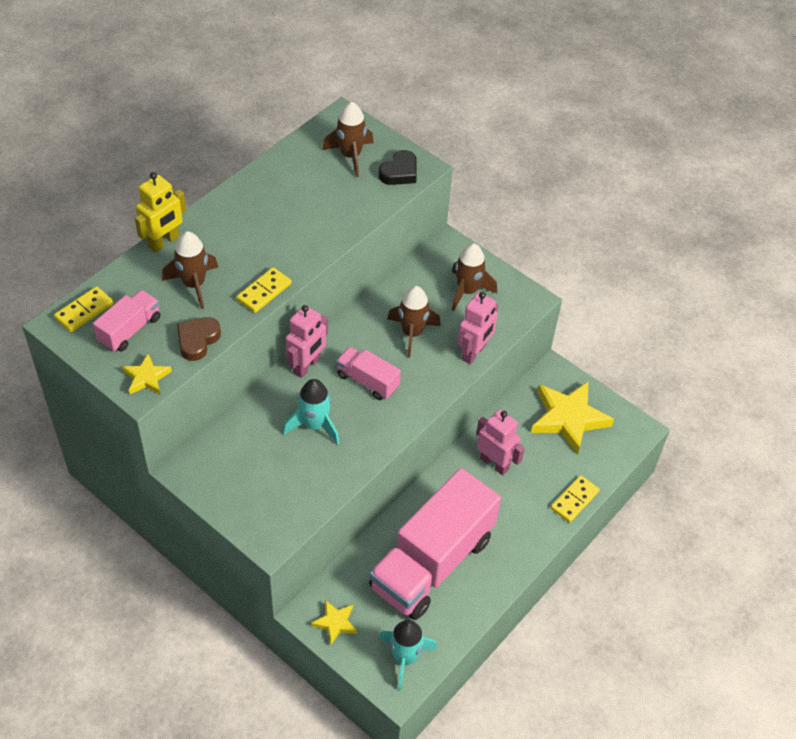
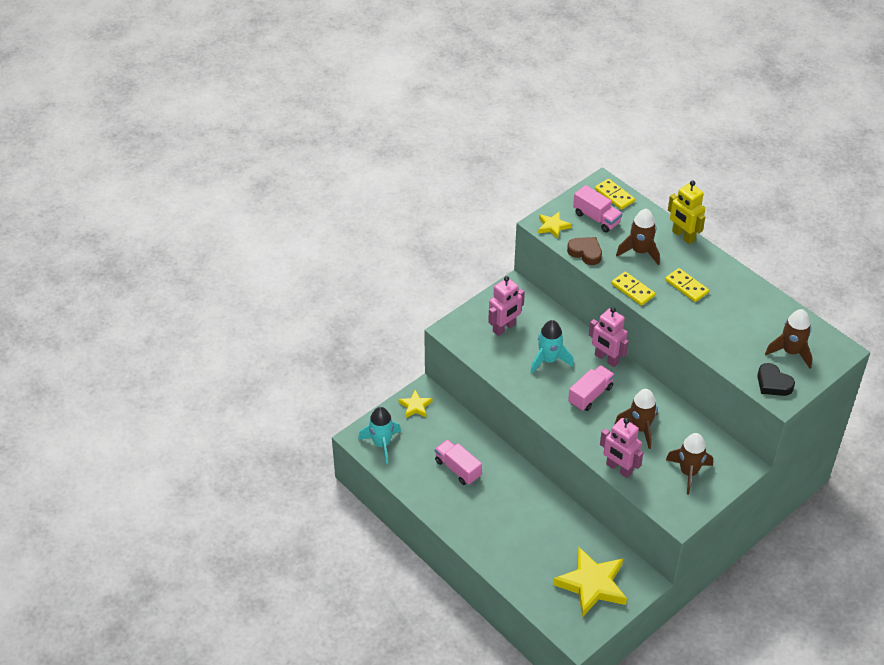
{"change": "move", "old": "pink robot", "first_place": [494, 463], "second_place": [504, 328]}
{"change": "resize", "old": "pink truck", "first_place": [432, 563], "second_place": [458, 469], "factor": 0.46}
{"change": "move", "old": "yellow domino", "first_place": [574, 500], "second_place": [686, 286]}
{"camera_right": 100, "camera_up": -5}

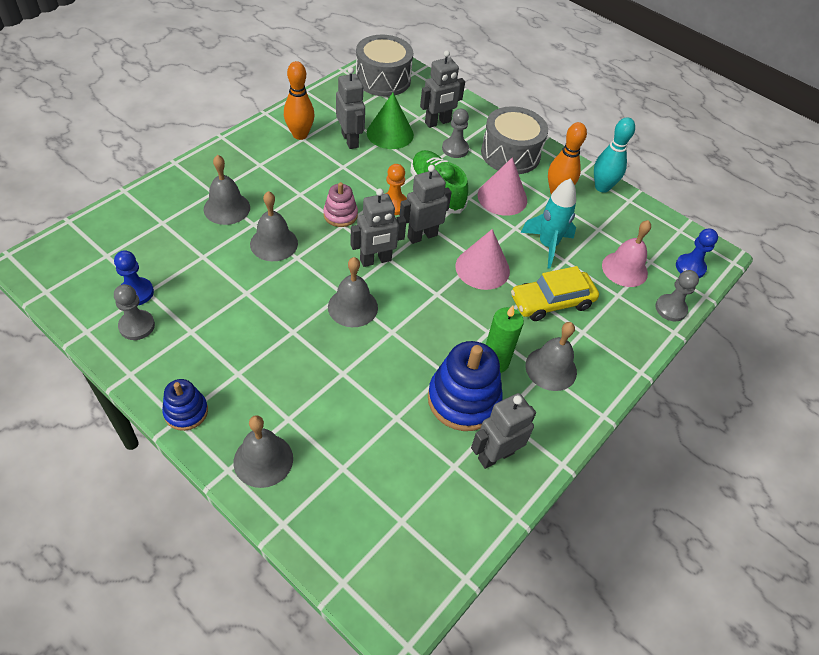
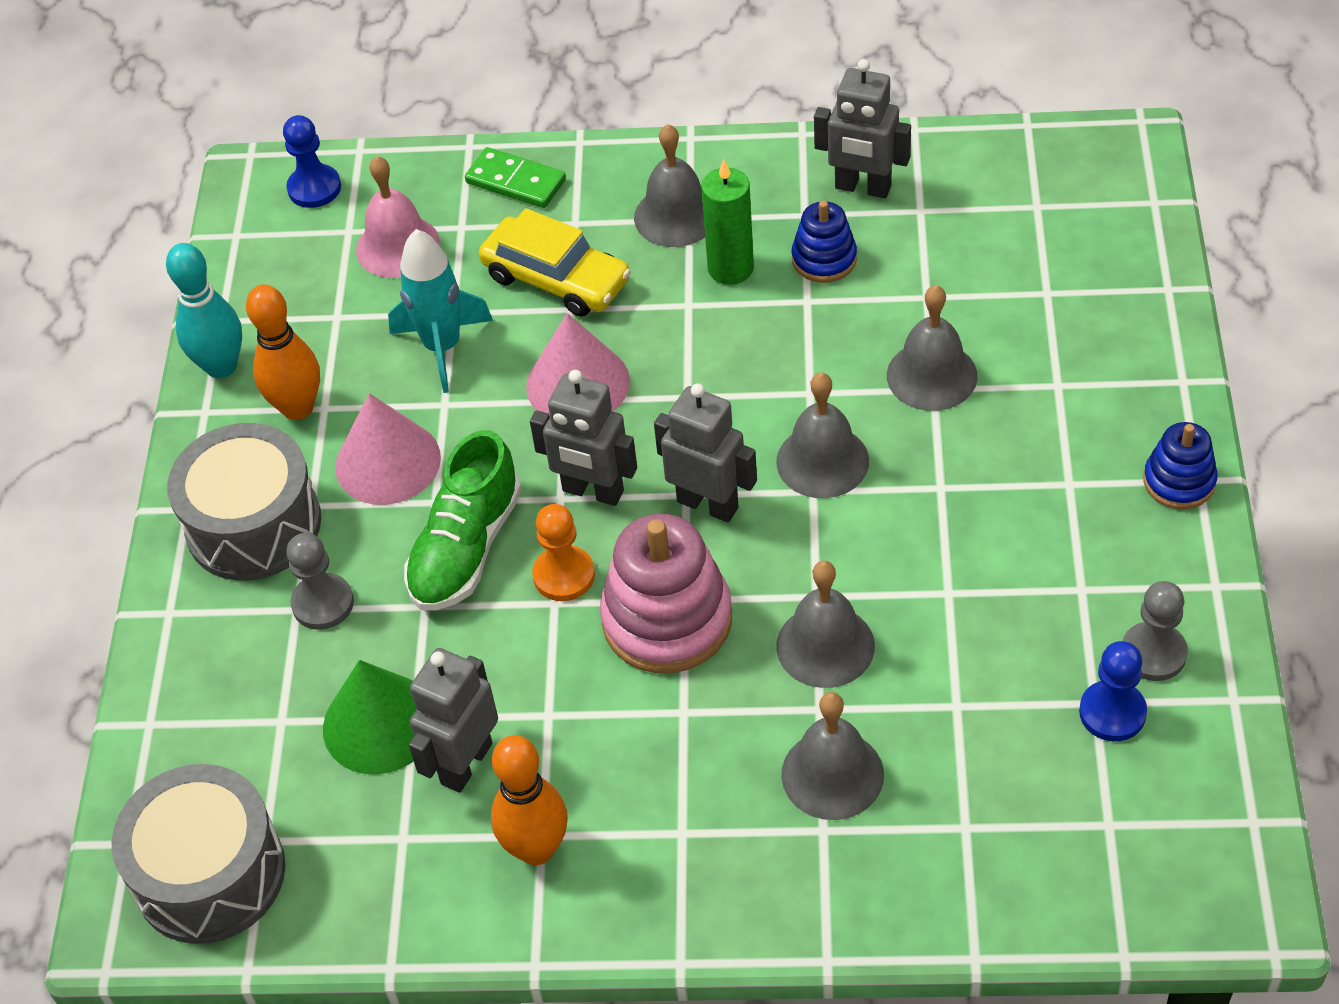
{"change": "delete", "old": "grey robot", "first_place": [437, 122]}
{"change": "resize", "old": "pink stacking toy", "first_place": [340, 215], "second_place": [667, 619], "factor": 1.79}
{"change": "delete", "old": "grey pawn", "first_place": [670, 309]}
{"change": "resize", "old": "blue stacking toy", "first_place": [463, 399], "second_place": [824, 259], "factor": 0.56}
{"change": "move", "old": "grey bell", "first_place": [263, 460], "second_place": [931, 375]}
{"change": "insert", "new": "green domino", "second_place": [515, 181]}
{"camera_right": -120, "camera_up": 0}

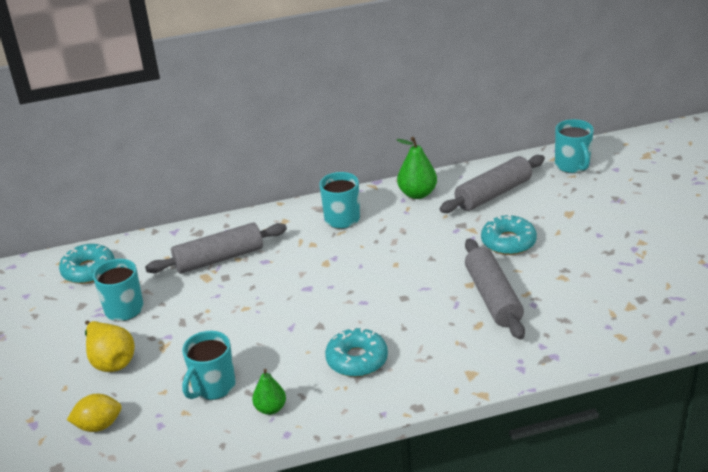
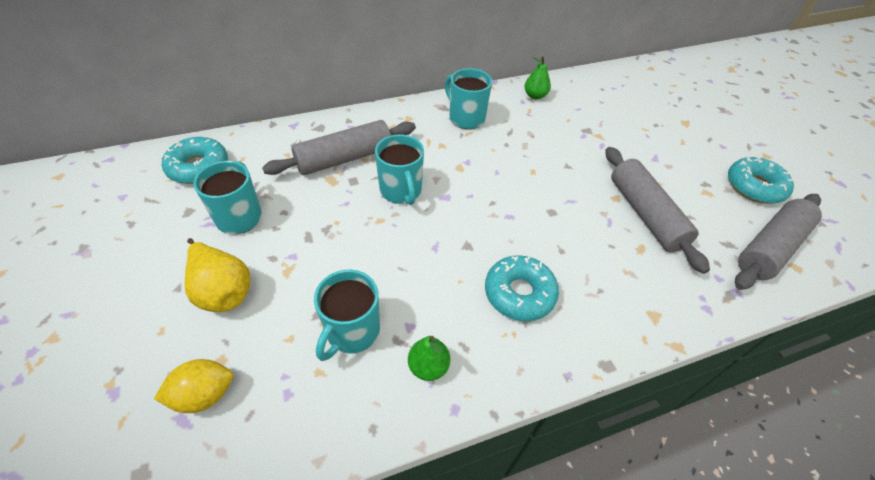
{"change": "move", "old": "turquoise mug", "first_place": [572, 165], "second_place": [401, 191]}
{"change": "resize", "old": "green pear", "first_place": [417, 194], "second_place": [535, 96], "factor": 0.66}
{"change": "move", "old": "grey rolling pin", "first_place": [493, 194], "second_place": [770, 248]}
{"change": "move", "old": "turquoise donut", "first_place": [508, 242], "second_place": [754, 187]}
{"camera_right": -10, "camera_up": 15}

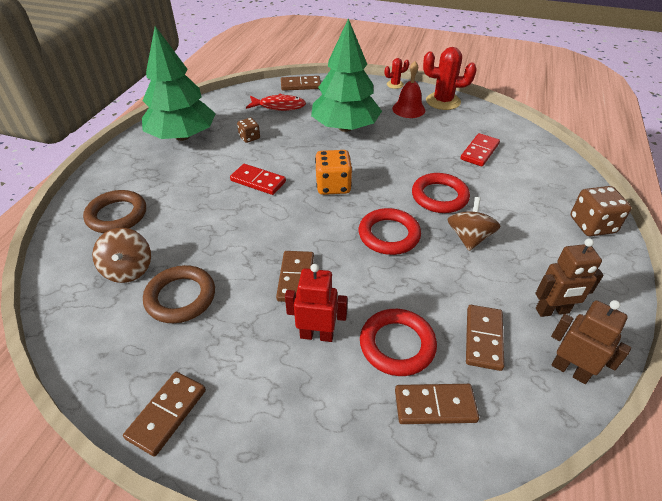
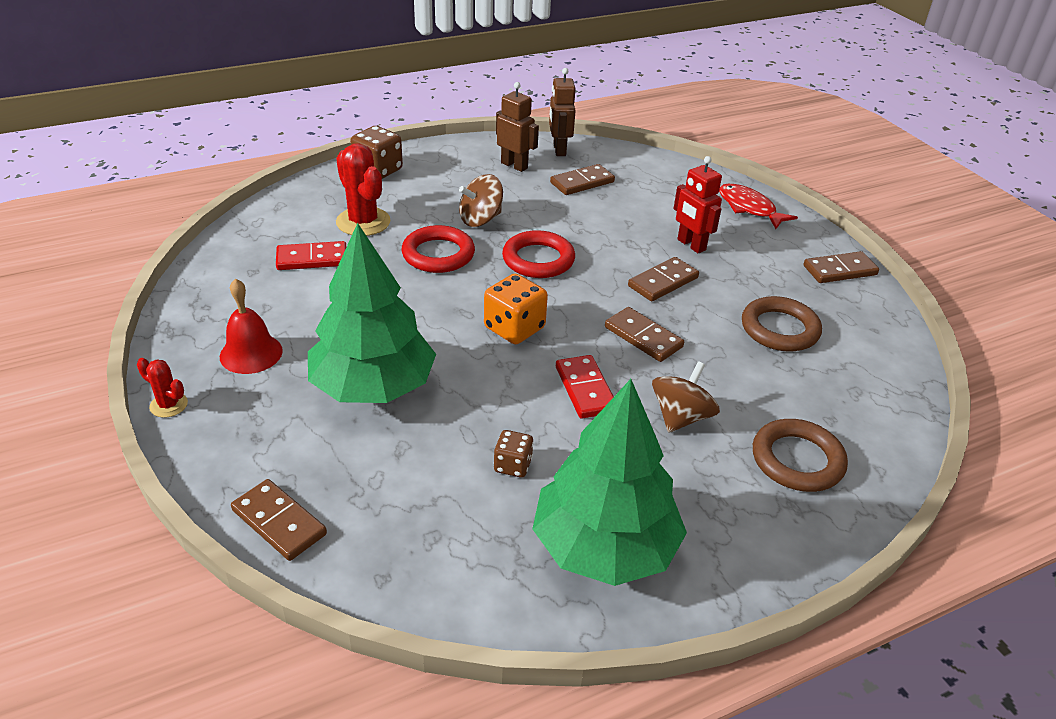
{"change": "move", "old": "red cactus", "first_place": [443, 101], "second_place": [363, 222]}
{"change": "move", "old": "red fish", "first_place": [279, 106], "second_place": [749, 208]}
{"change": "move", "old": "brown spinning top", "first_place": [128, 269], "second_place": [681, 417]}
{"change": "delete", "old": "red ring", "first_place": [397, 345]}
{"change": "move", "old": "brown domino", "first_place": [435, 406], "second_place": [643, 337]}
{"camera_right": -135, "camera_up": -5}

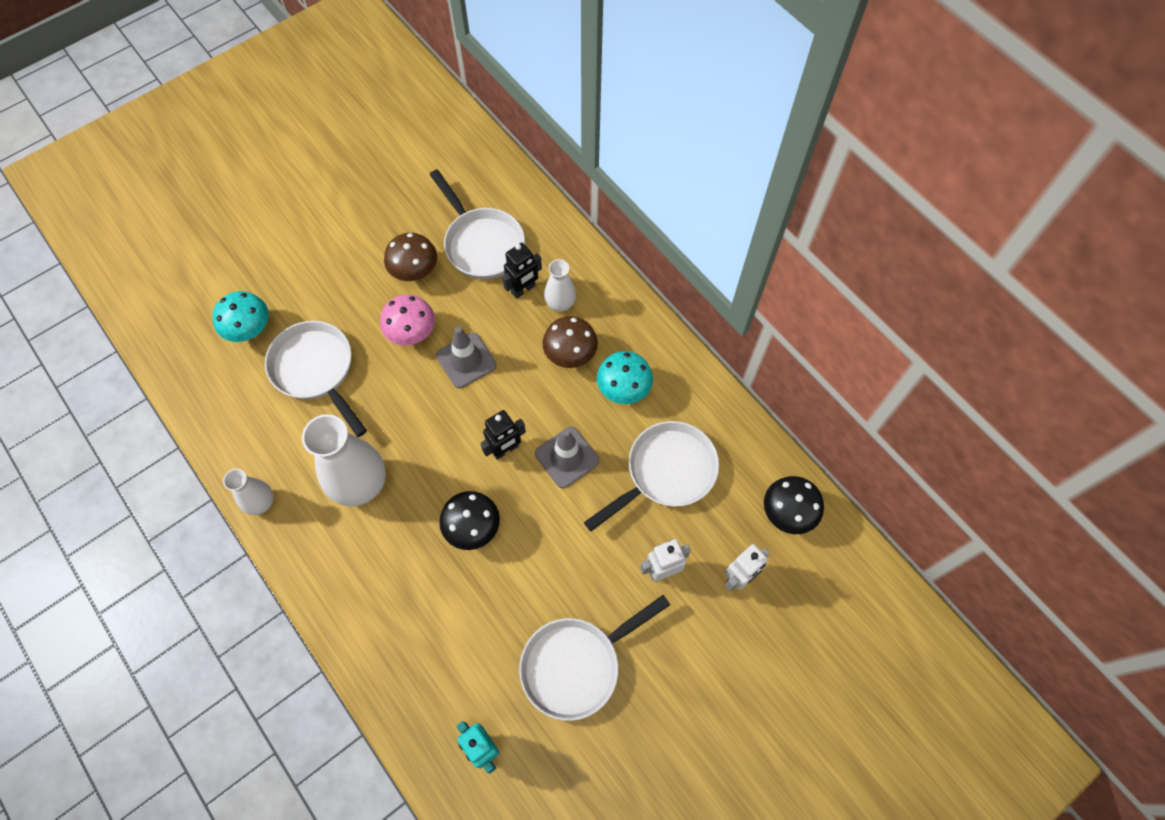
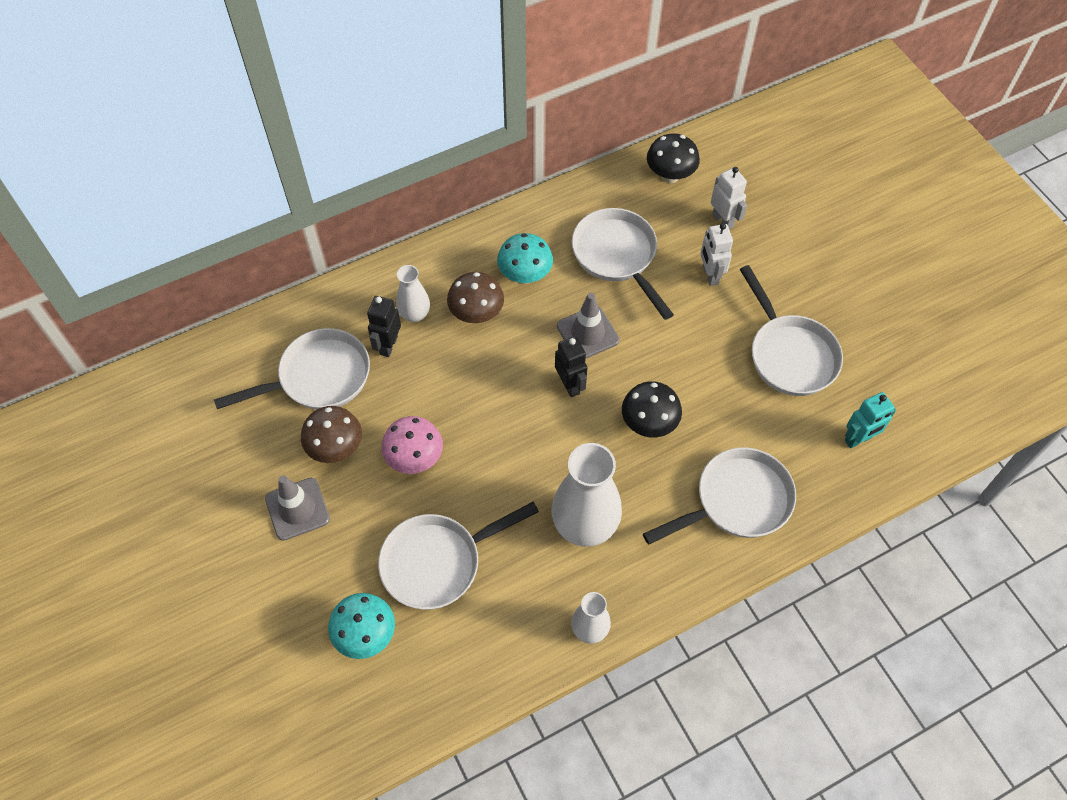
{"change": "rotate", "old": "black robot", "first_place": [523, 289], "second_place": [388, 345], "degrees": -135}
{"change": "move", "old": "grey traffic cone", "first_place": [466, 360], "second_place": [297, 509]}
{"change": "insert", "new": "white pan", "second_place": [737, 501]}
{"camera_right": -80, "camera_up": -5}

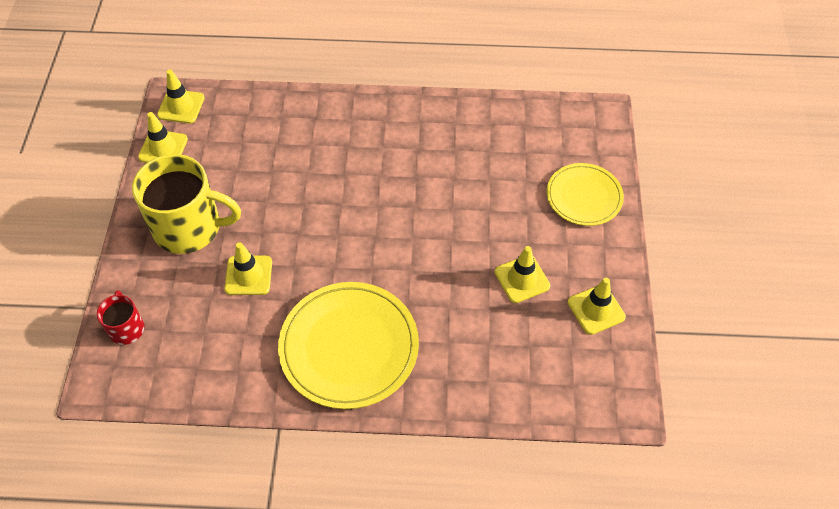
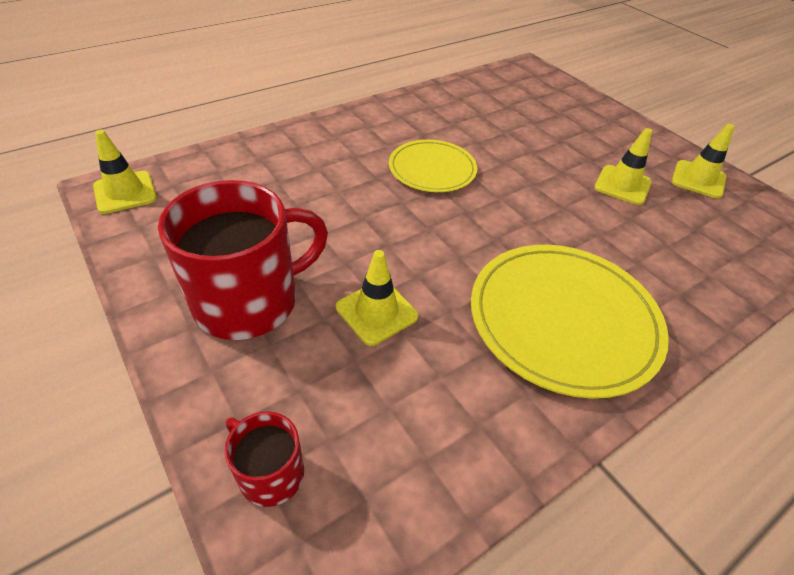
{"change": "delete", "old": "yellow traffic cone", "first_place": [163, 148]}
{"change": "recolor", "old": "yellow mug", "new": "red mug", "first_place": [189, 227], "second_place": [249, 301]}
{"change": "move", "old": "yellow plate", "first_place": [584, 196], "second_place": [432, 169]}
{"camera_right": -40, "camera_up": -10}

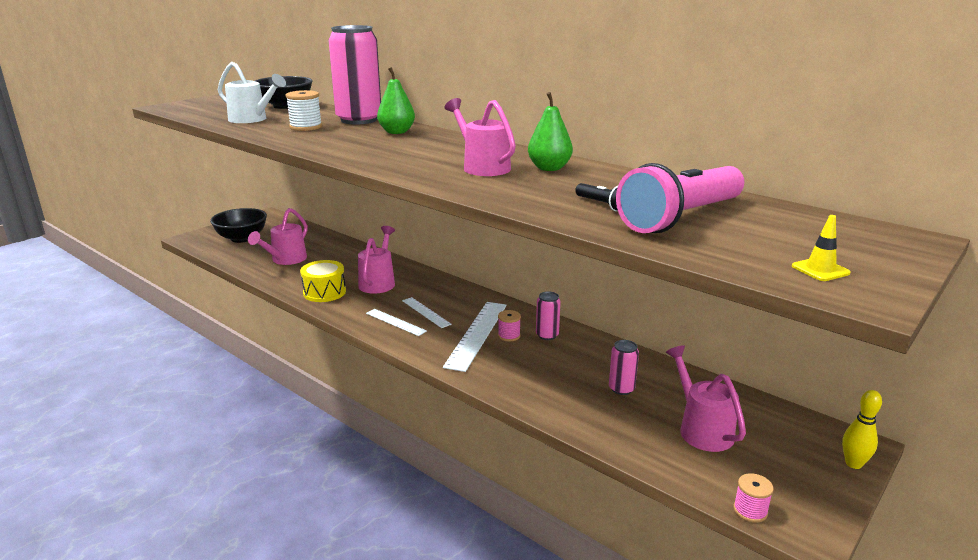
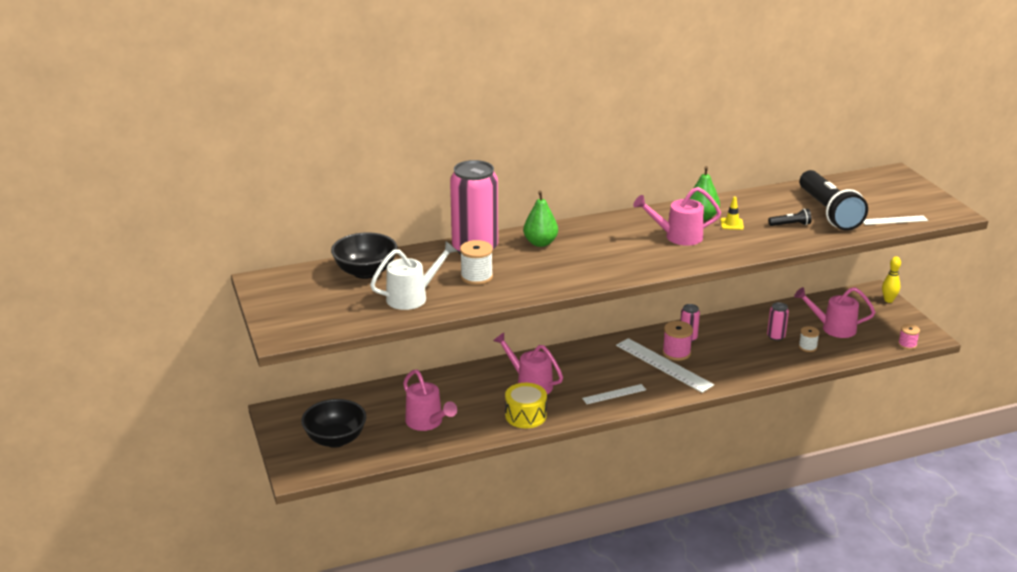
{"change": "recolor", "old": "pink flashlight", "new": "black flashlight", "first_place": [681, 218], "second_place": [828, 212]}
{"change": "move", "old": "yellow traffic cone", "first_place": [820, 270], "second_place": [732, 224]}
{"change": "move", "old": "white ruler", "first_place": [426, 312], "second_place": [894, 220]}
{"change": "resize", "old": "pink spool", "first_place": [509, 336], "second_place": [676, 353], "factor": 1.54}
{"change": "insert", "new": "white spool", "second_place": [807, 347]}
{"camera_right": -60, "camera_up": 5}

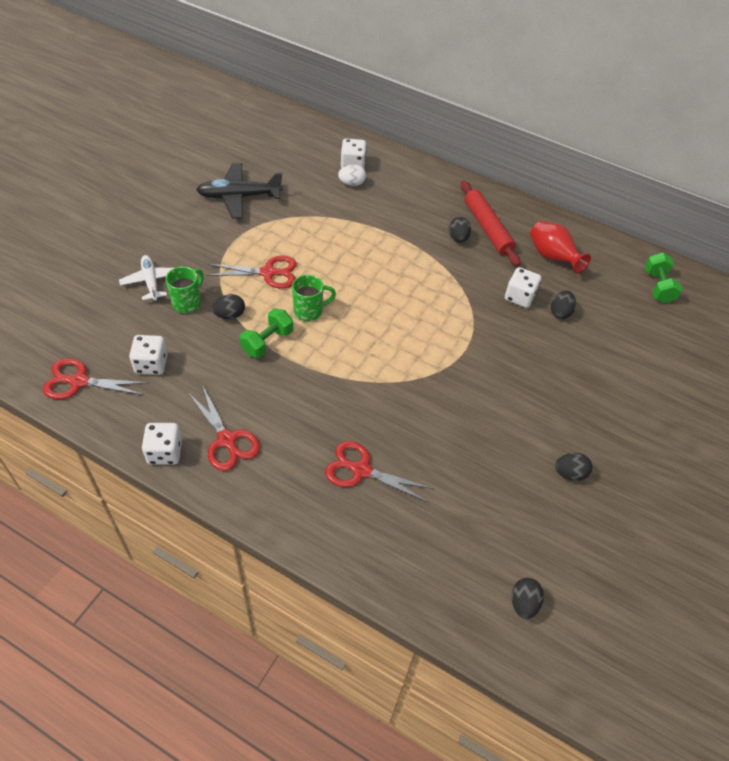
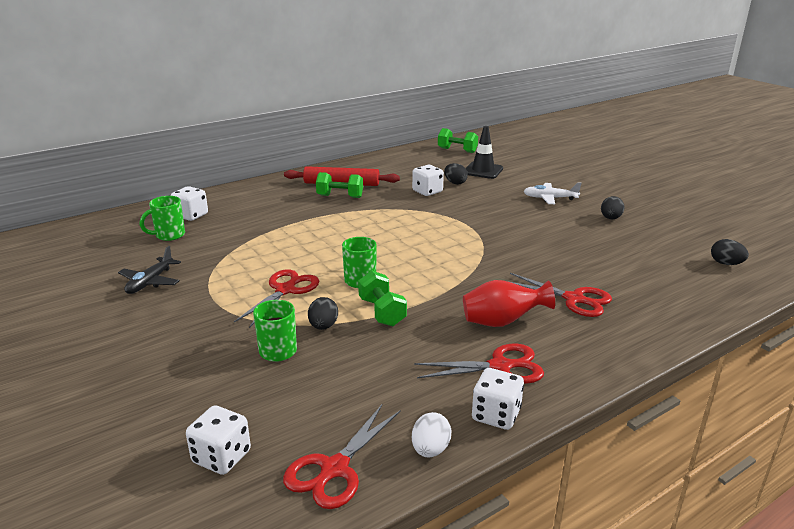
{"change": "resize", "old": "black plane", "first_place": [239, 196], "second_place": [150, 282], "factor": 0.66}
{"change": "move", "old": "white egg", "first_place": [352, 183], "second_place": [430, 449]}
{"change": "replace", "old": "black egg", "new": "green dumbbell", "first_place": [458, 238], "second_place": [340, 196]}
{"change": "move", "old": "red vase", "first_place": [552, 257], "second_place": [502, 322]}
{"change": "move", "old": "white plane", "first_place": [151, 281], "second_place": [549, 198]}
{"change": "move", "old": "white dice", "first_place": [151, 364], "second_place": [221, 457]}
{"change": "rotate", "old": "red scissors", "first_place": [361, 470], "second_place": [573, 299], "degrees": -105}
{"change": "insert", "new": "black traffic cone", "second_place": [483, 171]}
{"change": "insert", "new": "green mug", "second_place": [169, 235]}
{"camera_right": -60, "camera_up": -25}

